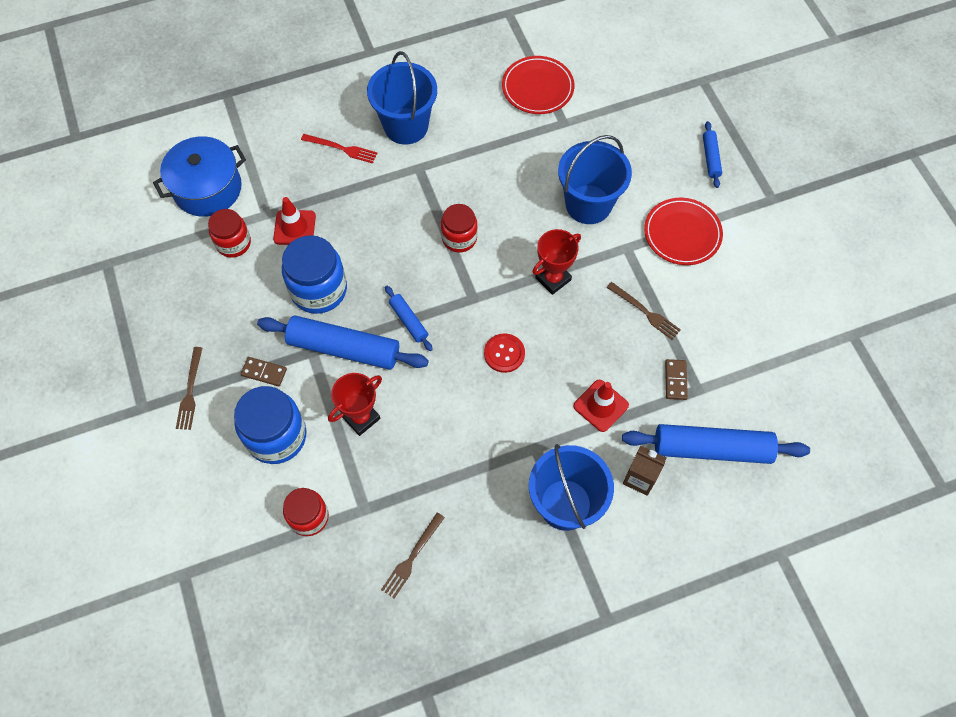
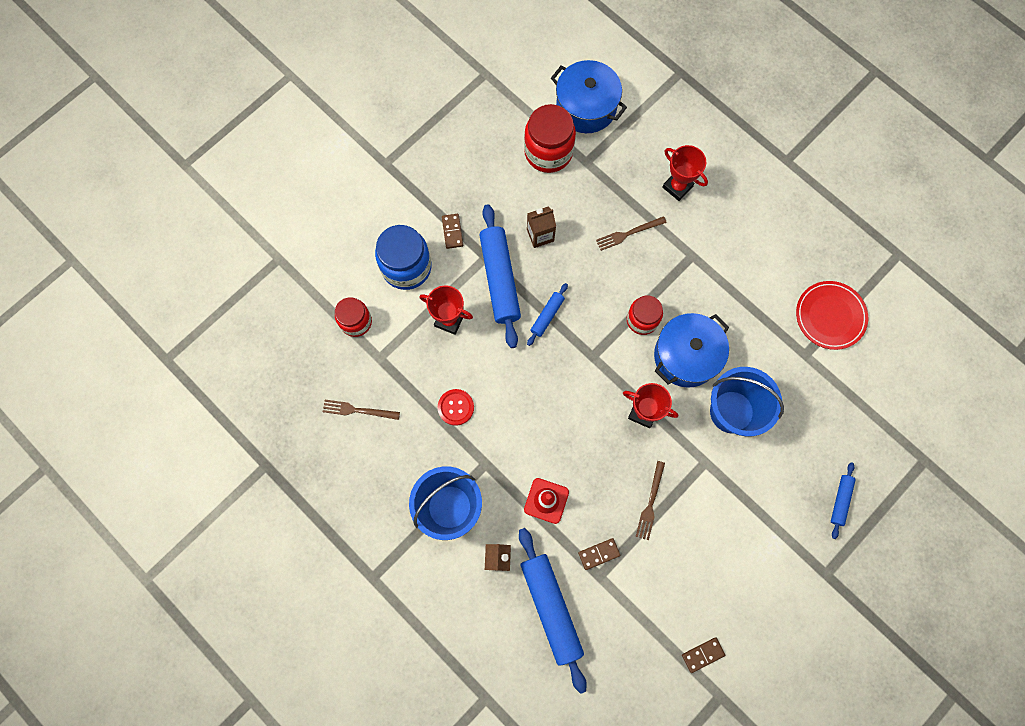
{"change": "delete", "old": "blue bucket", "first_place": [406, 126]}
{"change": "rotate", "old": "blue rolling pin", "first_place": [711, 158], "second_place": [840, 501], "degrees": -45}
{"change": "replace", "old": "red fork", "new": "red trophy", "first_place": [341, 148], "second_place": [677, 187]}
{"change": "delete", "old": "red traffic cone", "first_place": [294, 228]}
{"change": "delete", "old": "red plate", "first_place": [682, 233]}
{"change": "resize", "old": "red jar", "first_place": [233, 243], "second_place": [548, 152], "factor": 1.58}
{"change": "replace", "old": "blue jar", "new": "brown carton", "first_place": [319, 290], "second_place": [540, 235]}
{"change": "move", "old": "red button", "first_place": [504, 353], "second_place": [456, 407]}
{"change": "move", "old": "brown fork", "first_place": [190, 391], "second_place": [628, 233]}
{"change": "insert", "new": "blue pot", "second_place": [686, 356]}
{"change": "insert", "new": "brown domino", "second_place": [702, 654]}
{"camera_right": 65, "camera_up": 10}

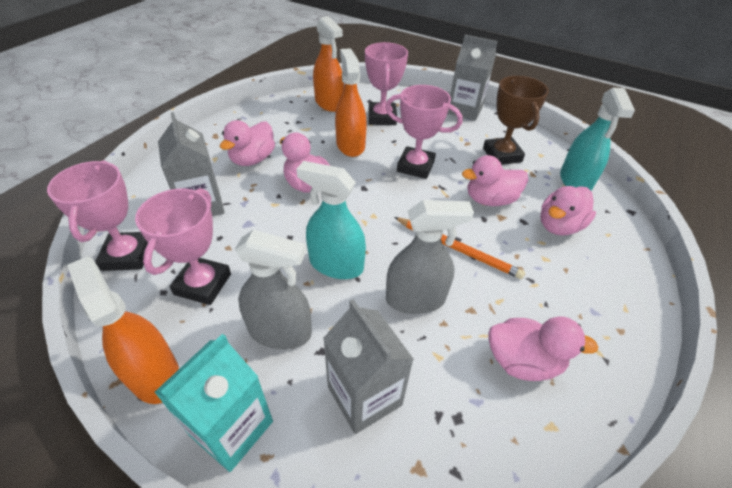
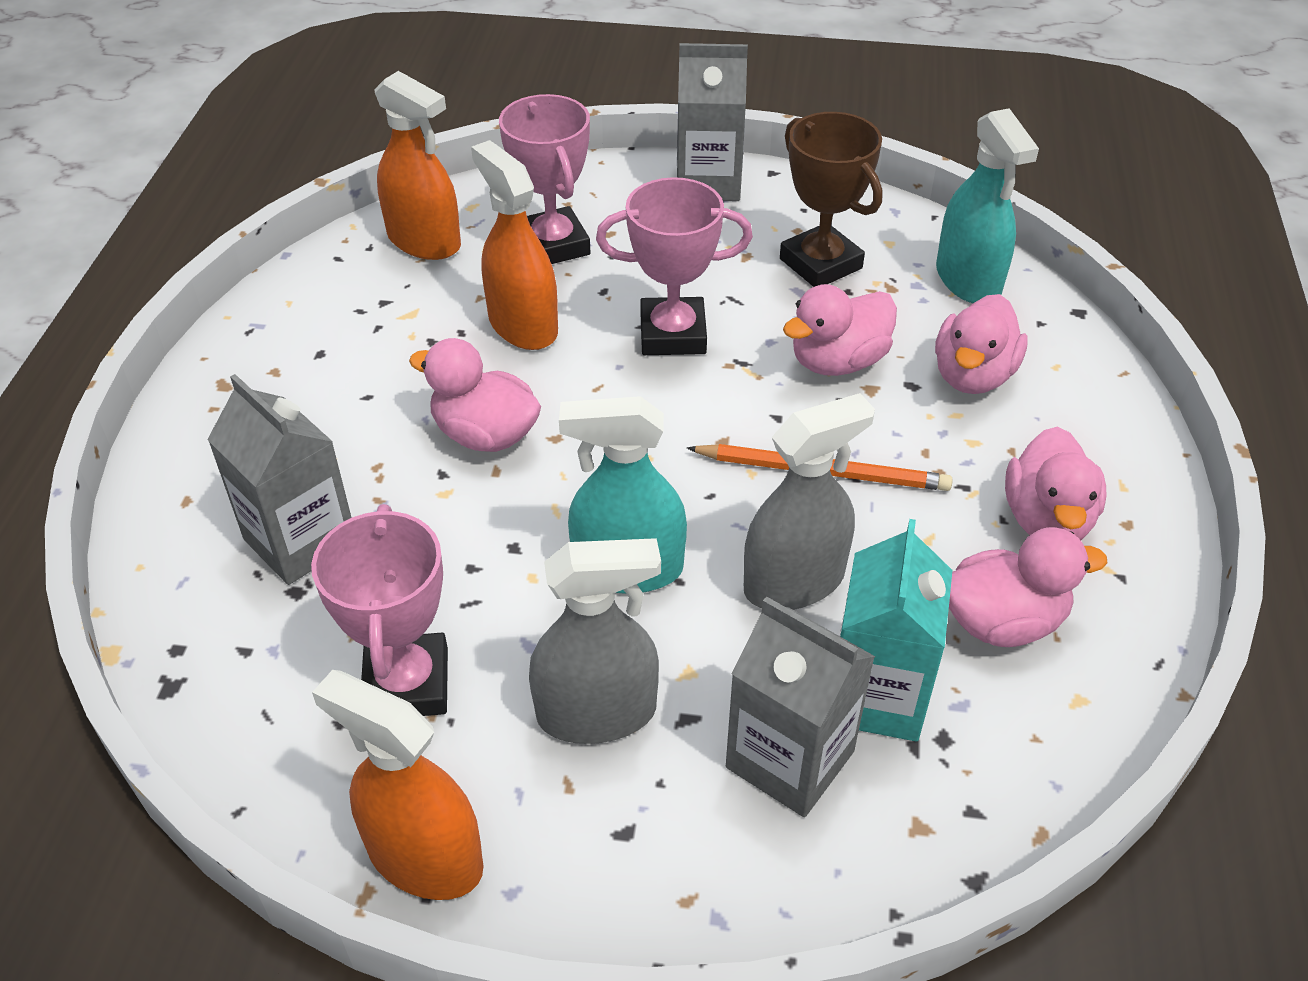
{"change": "move", "old": "pink duck", "first_place": [253, 159], "second_place": [1047, 519]}
{"change": "delete", "old": "pink trophy", "first_place": [127, 255]}
{"change": "move", "old": "turquoise carton", "first_place": [231, 428], "second_place": [876, 695]}
{"camera_right": -20, "camera_up": 0}

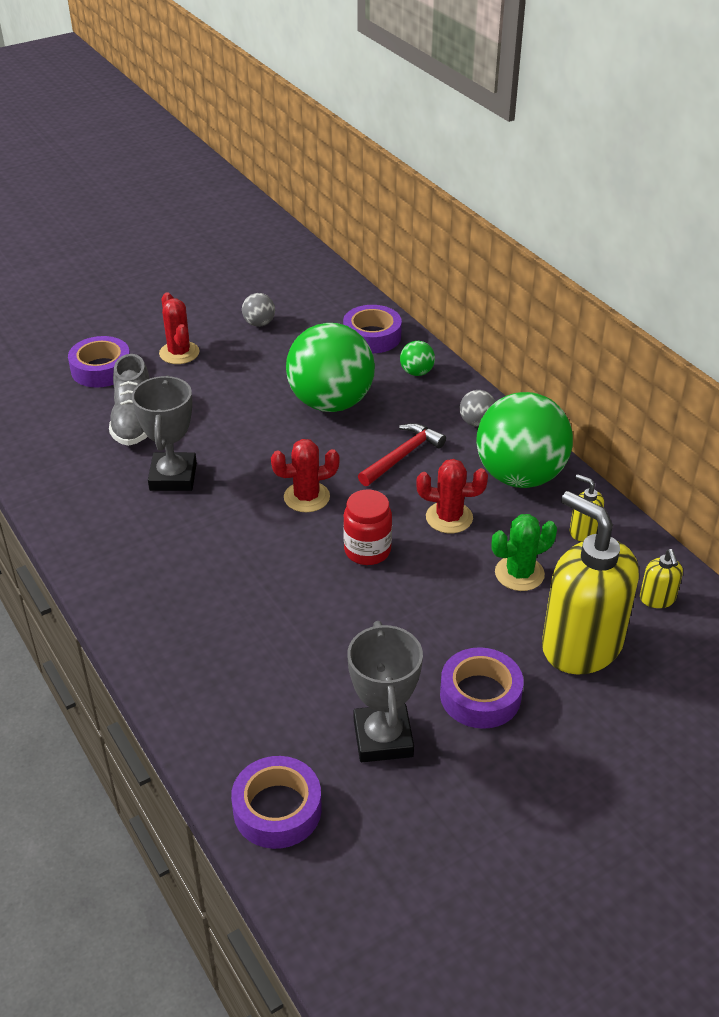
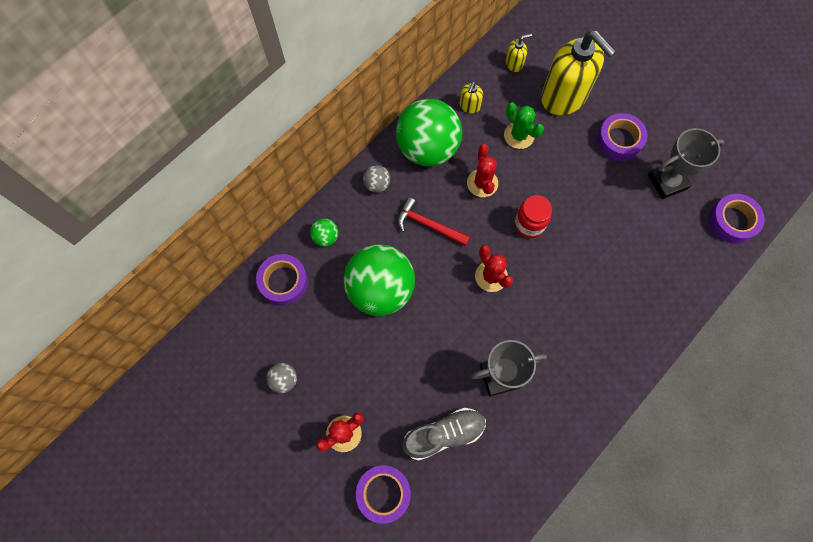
{"change": "rotate", "old": "yellow soap dispenser", "first_place": [581, 645], "second_place": [564, 97], "degrees": -75}
{"camera_right": -105, "camera_up": 30}

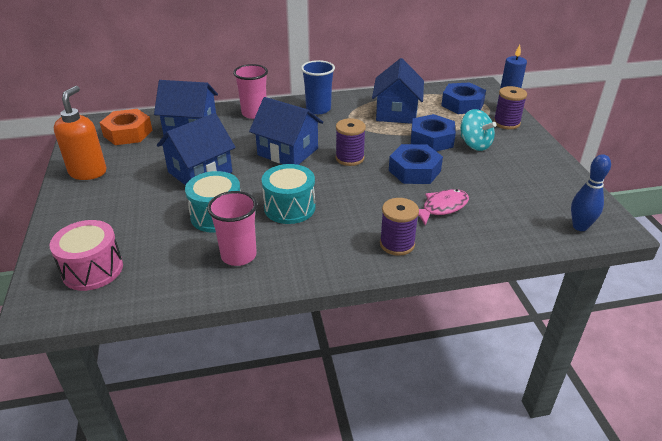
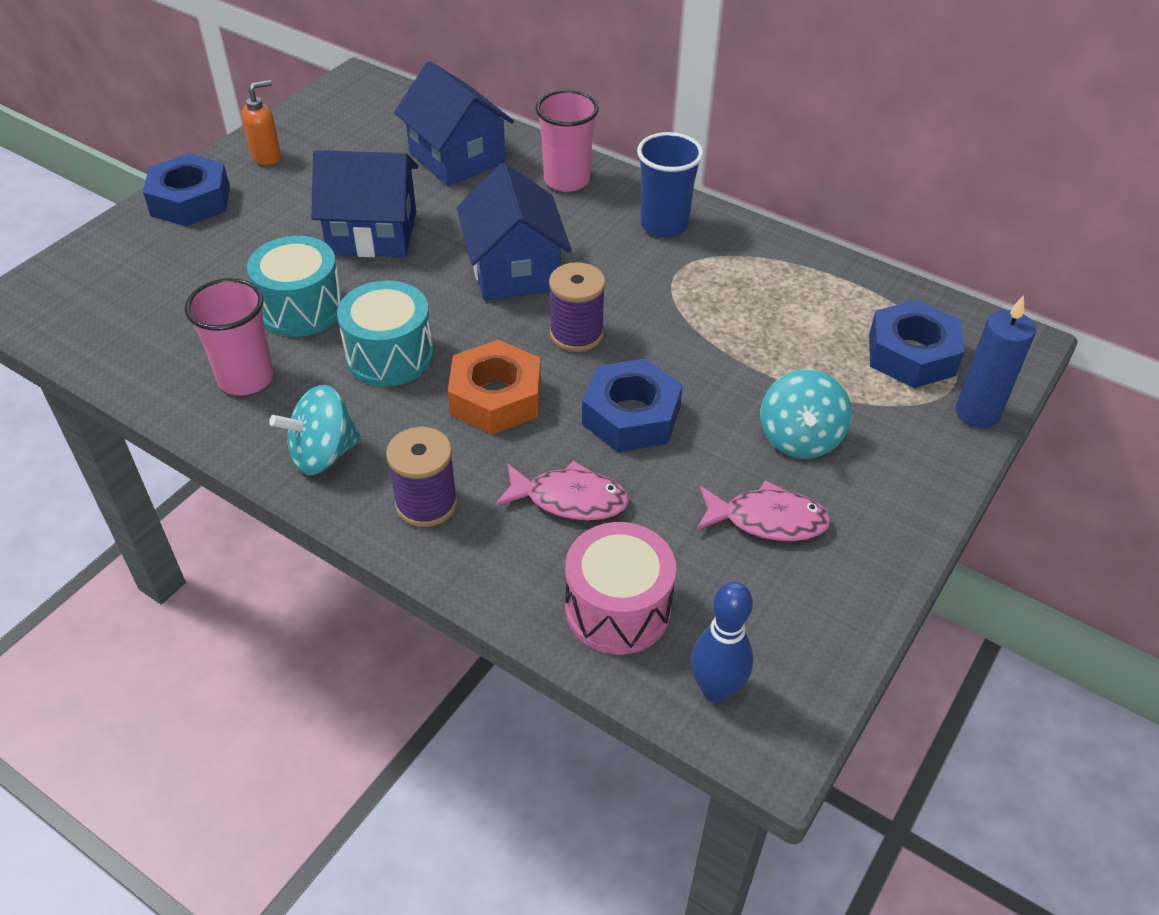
{"change": "delete", "old": "blue house", "first_place": [396, 113]}
{"change": "resize", "old": "orange soap dispenser", "first_place": [88, 172], "second_place": [267, 157], "factor": 0.61}
{"change": "delete", "old": "purple spool", "first_place": [506, 123]}
{"change": "move", "old": "orange nut", "first_place": [128, 133], "second_place": [496, 398]}
{"change": "move", "old": "blue nut", "first_place": [431, 139], "second_place": [190, 201]}
{"change": "move", "old": "pink drum", "first_place": [92, 269], "second_place": [617, 609]}
{"change": "insert", "new": "turquoise spinning top", "second_place": [323, 454]}
{"change": "insert", "new": "pink fish", "second_place": [767, 520]}
{"camera_right": 45, "camera_up": 10}

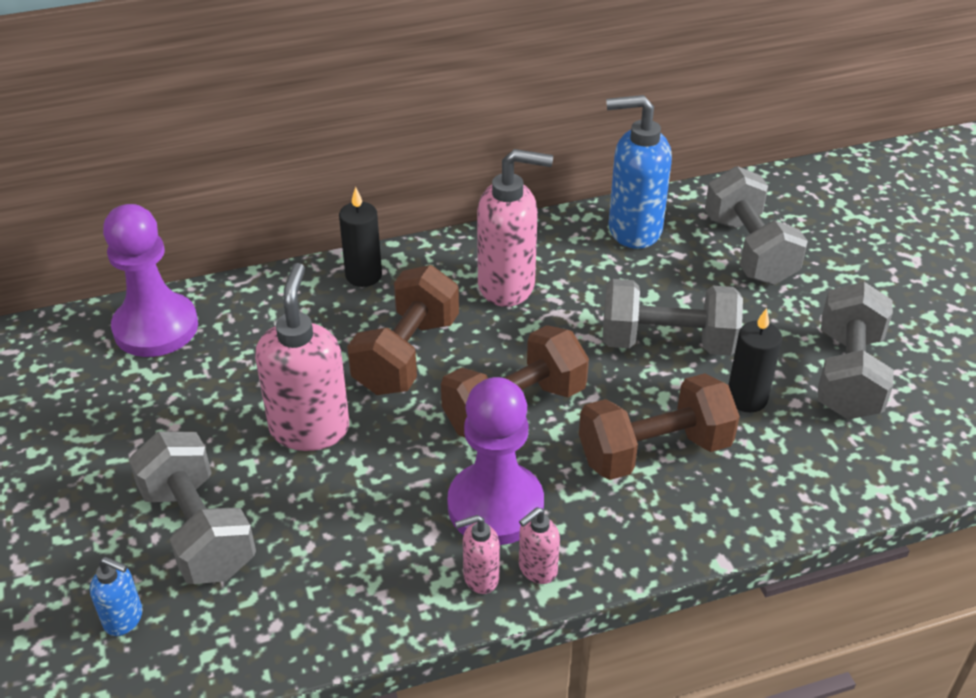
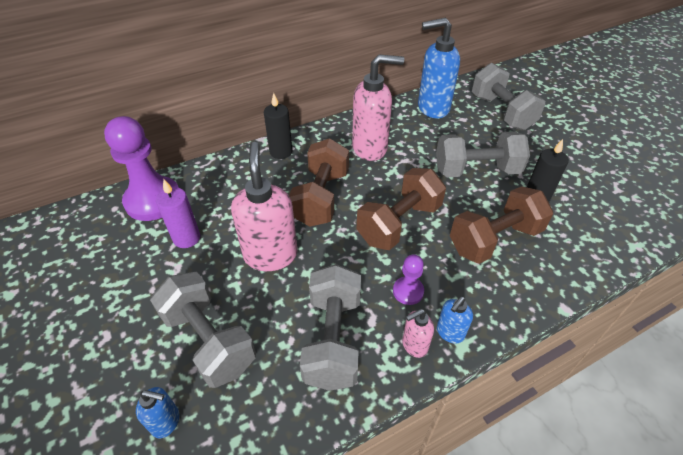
{"change": "move", "old": "grey dumbbell", "first_place": [848, 375], "second_place": [333, 339]}
{"change": "resize", "old": "purple pawn", "first_place": [495, 506], "second_place": [408, 291], "factor": 0.48}
{"change": "recolor", "old": "pink soap dispenser", "new": "blue soap dispenser", "first_place": [537, 569], "second_place": [450, 333]}
{"change": "insert", "new": "purple candle", "second_place": [186, 238]}
{"camera_right": -10, "camera_up": 5}

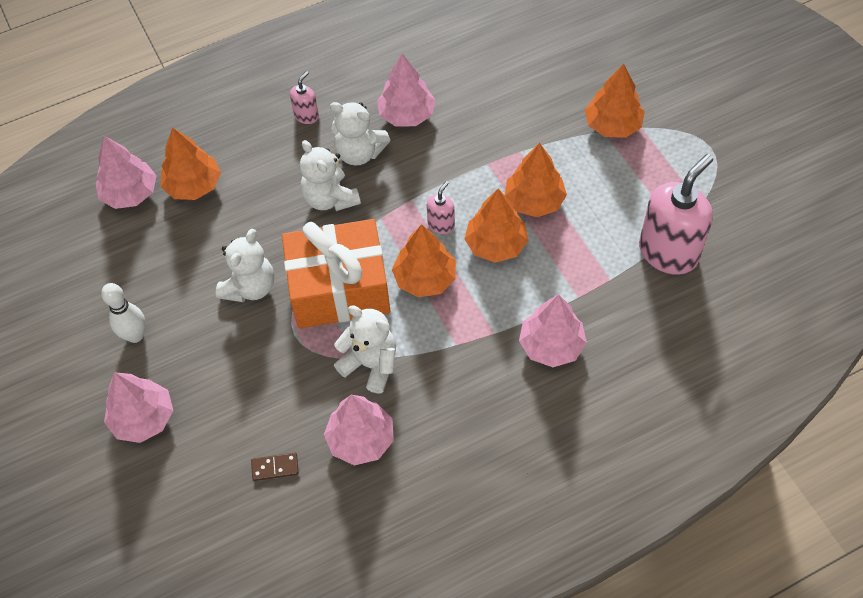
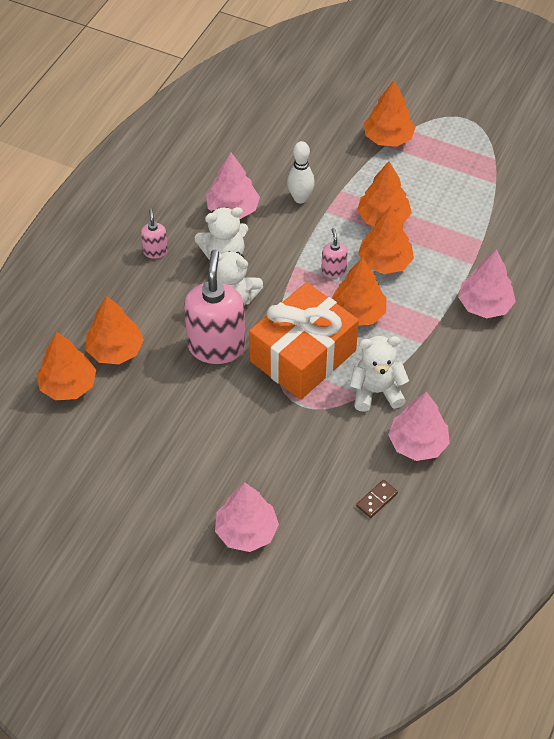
{"change": "recolor", "old": "pink tree", "new": "orange tree", "first_place": [130, 193], "second_place": [68, 385]}
{"change": "move", "old": "pink soap dispenser", "first_place": [668, 252], "second_place": [216, 346]}
{"change": "delete", "old": "white teddy bear", "first_place": [250, 287]}
{"change": "move", "old": "white bowling pin", "first_place": [135, 335], "second_place": [300, 198]}
{"camera_right": -40, "camera_up": -5}

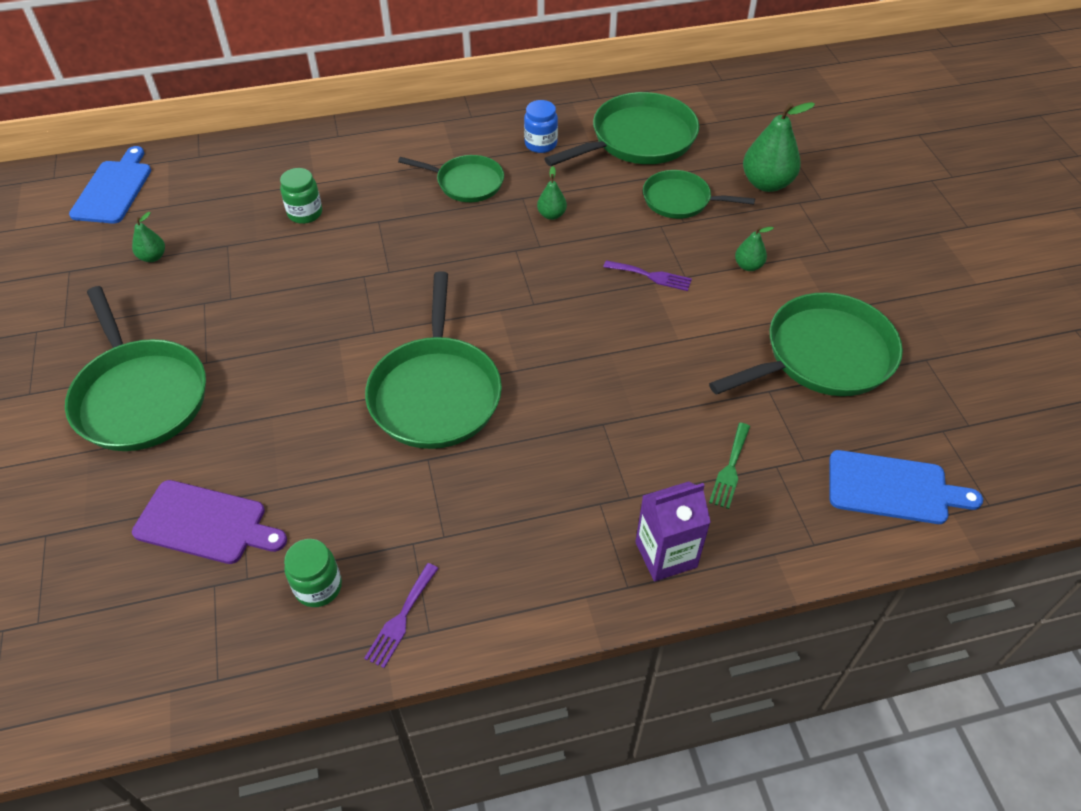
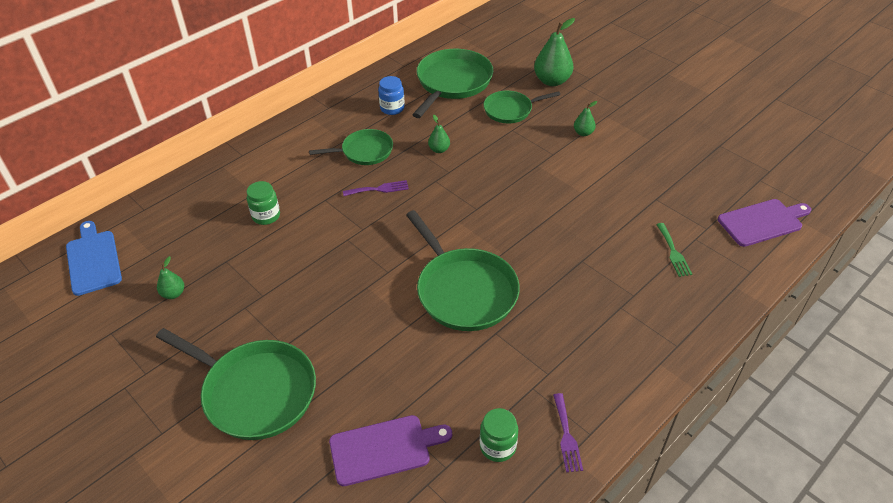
{"change": "move", "old": "purple fork", "first_place": [651, 276], "second_place": [379, 189]}
{"change": "delete", "old": "green pan", "first_place": [823, 355]}
{"change": "recolor", "old": "blue cutting board", "new": "purple cutting board", "first_place": [893, 488], "second_place": [762, 222]}
{"change": "delete", "old": "purple carton", "first_place": [666, 554]}
{"camera_right": -30, "camera_up": -5}

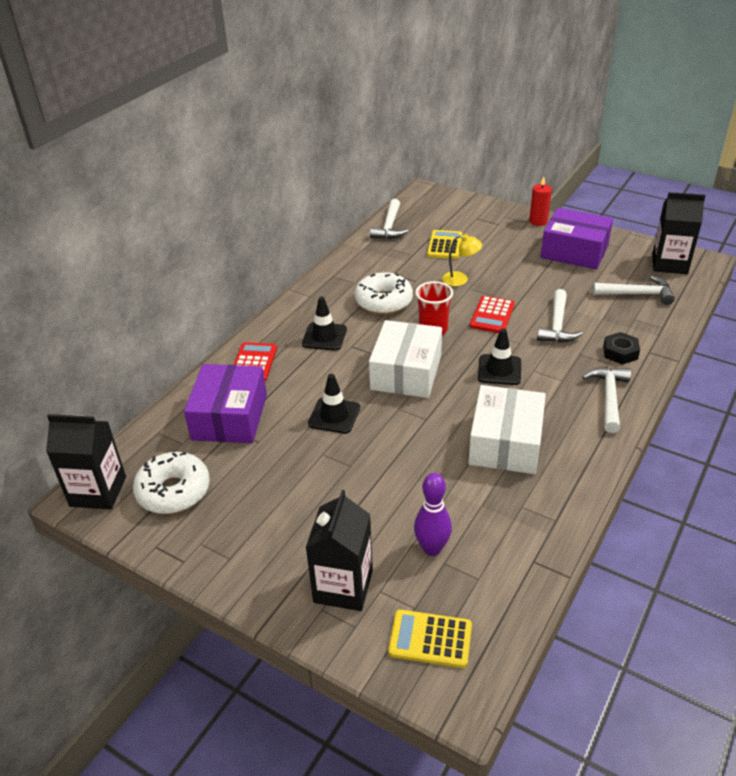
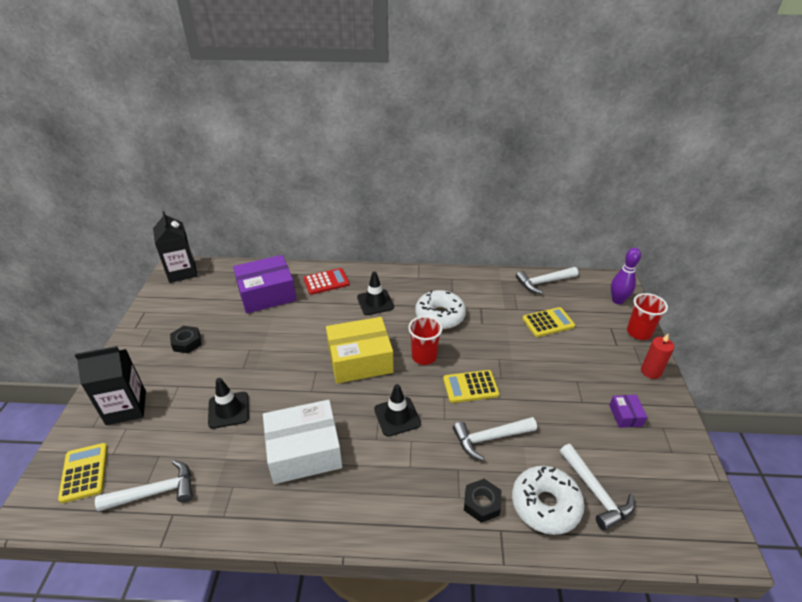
{"change": "delete", "old": "black carton", "first_place": [669, 264]}
{"change": "resize", "old": "purple box", "first_place": [574, 251], "second_place": [625, 415], "factor": 0.44}
{"change": "delete", "old": "yellow lamp", "first_place": [460, 280]}
{"change": "recolor", "old": "red calculator", "new": "yellow calculator", "first_place": [492, 315], "second_place": [470, 387]}
{"change": "recolor", "old": "white box", "new": "yellow box", "first_place": [406, 372], "second_place": [360, 360]}
{"change": "move", "old": "white hammer", "first_place": [609, 398], "second_place": [155, 492]}
{"change": "move", "old": "black traffic cone", "first_place": [334, 415], "second_place": [228, 410]}
{"change": "move", "old": "white donut", "first_place": [173, 491], "second_place": [545, 505]}
{"change": "move", "old": "purple bowling pin", "first_place": [432, 548], "second_place": [617, 300]}
{"change": "insert", "new": "red cup", "second_place": [639, 332]}
{"change": "insert", "new": "black nut", "second_place": [187, 342]}
{"camera_right": 60, "camera_up": 0}

